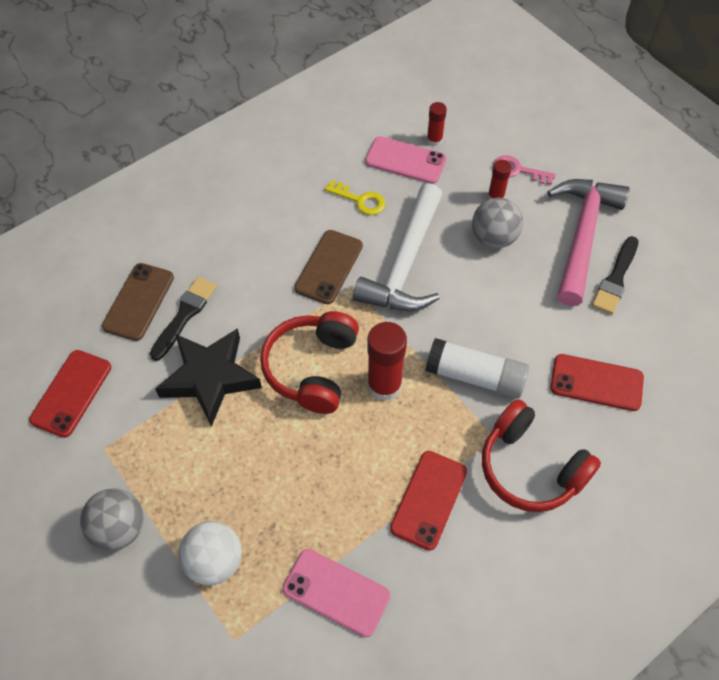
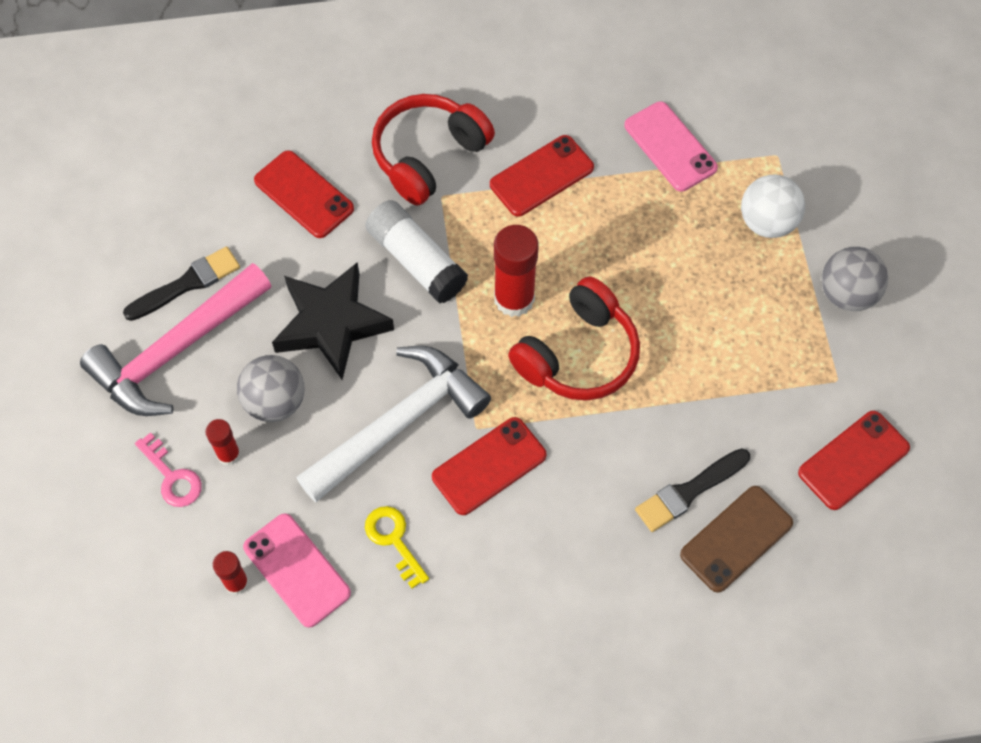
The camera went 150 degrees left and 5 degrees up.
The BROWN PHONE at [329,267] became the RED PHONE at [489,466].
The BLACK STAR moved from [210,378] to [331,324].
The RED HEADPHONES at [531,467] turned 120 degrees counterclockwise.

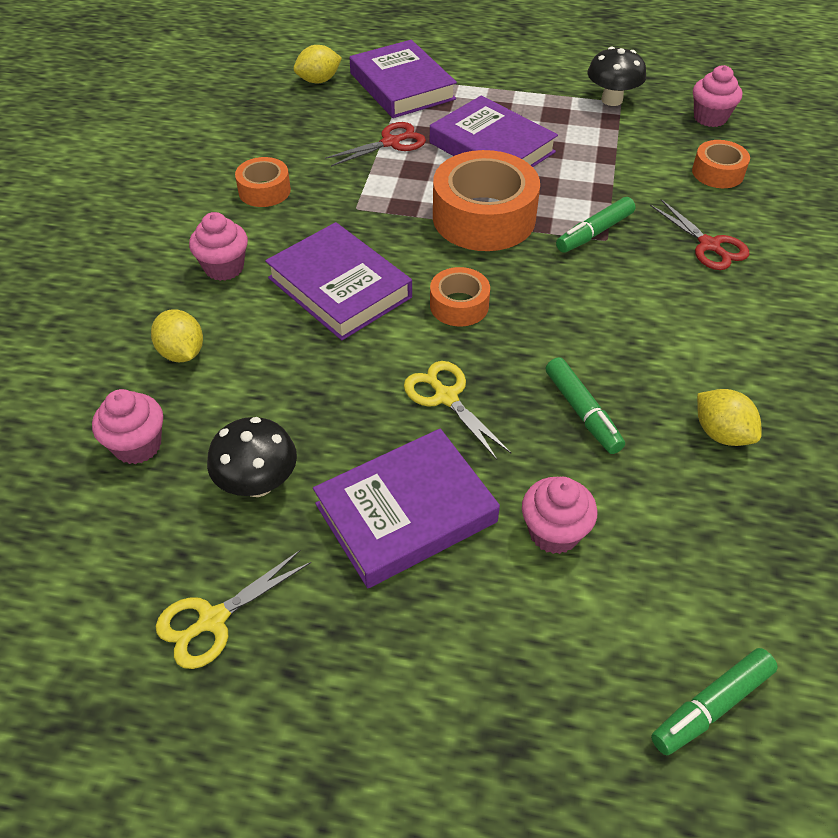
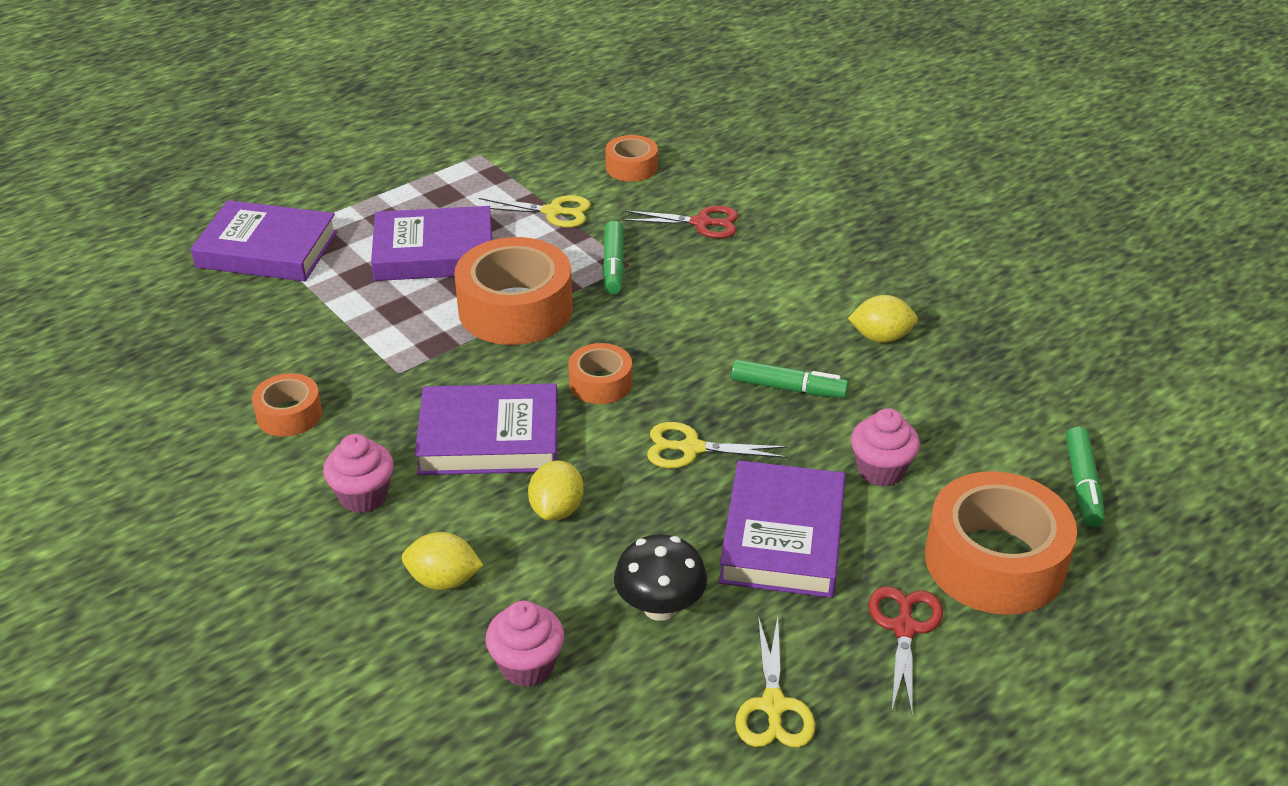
The camera went 50 degrees left and 10 degrees down.
The YELLOW LEMON moved from [319,80] to [557,509].
The BLACK MUSHROOM at [612,100] disappeared.
The PINK CUPCAKE at [710,118] disappeared.
The RED SCISSORS moved from [391,143] to [904,628].
The YELLOW SCISSORS at [553,212] appeared.
The ORANGE TAPE at [994,561] appeared.

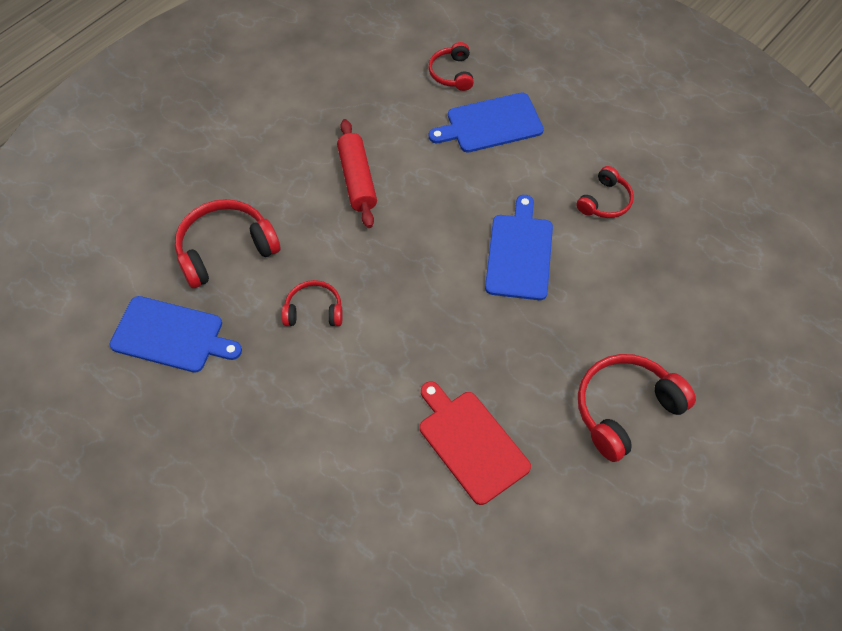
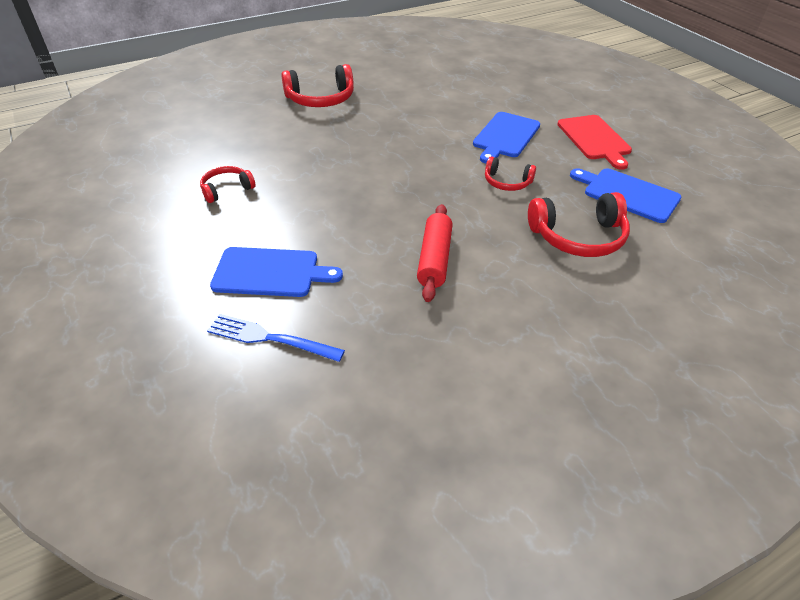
The camera went 160 degrees left and 15 degrees down.
The RED HEADPHONES at [452,73] was replaced by the BLUE FORK at [269,338].
The BLUE CUTTING BOARD moved from [519,253] to [505,136].
The RED CUTTING BOARD moved from [471,443] to [594,139].

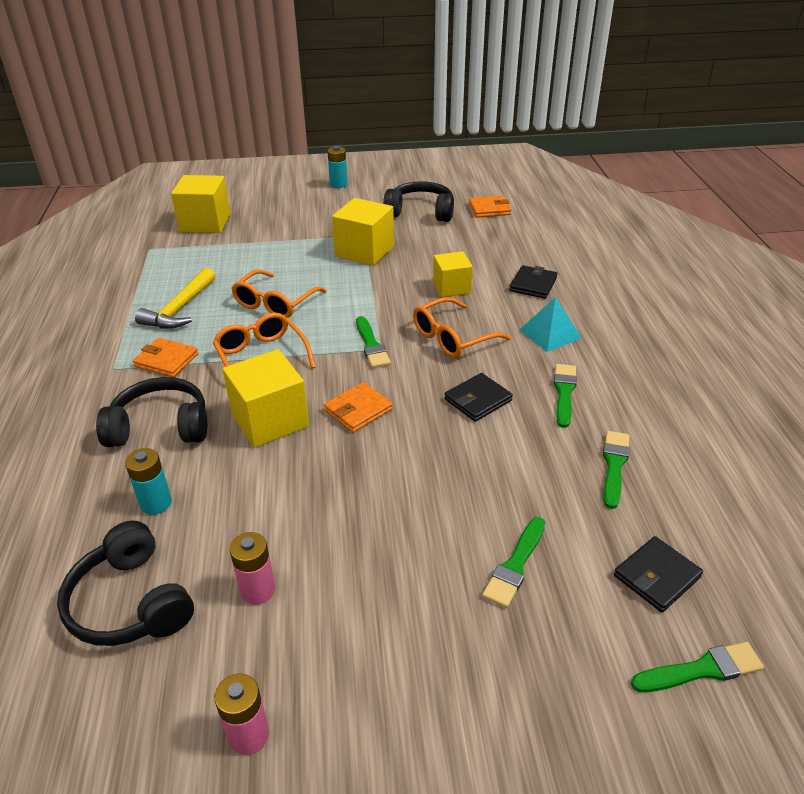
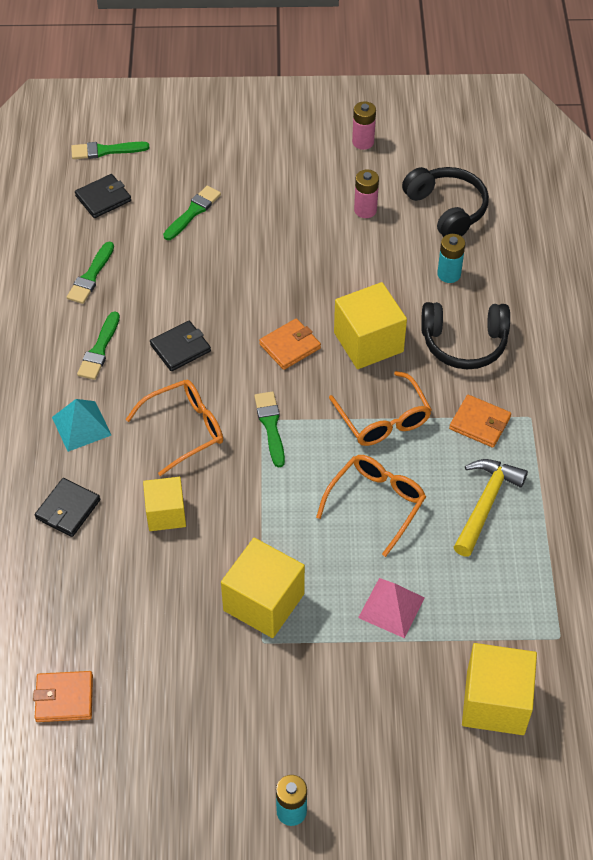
The camera went 175 degrees left and 15 degrees up.
The BLACK HEADPHONES at [420,212] disappeared.
The PINK PYRAMID at [391,607] appeared.

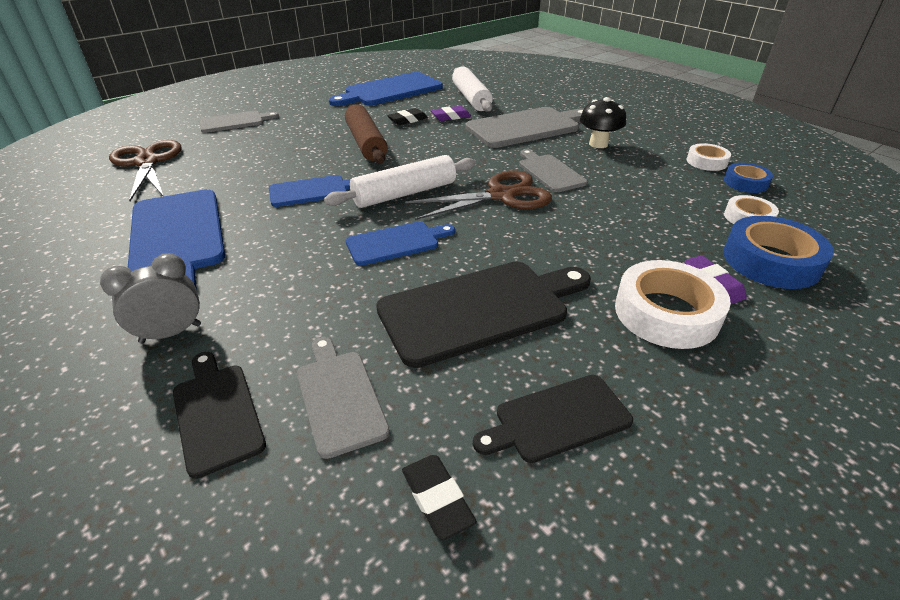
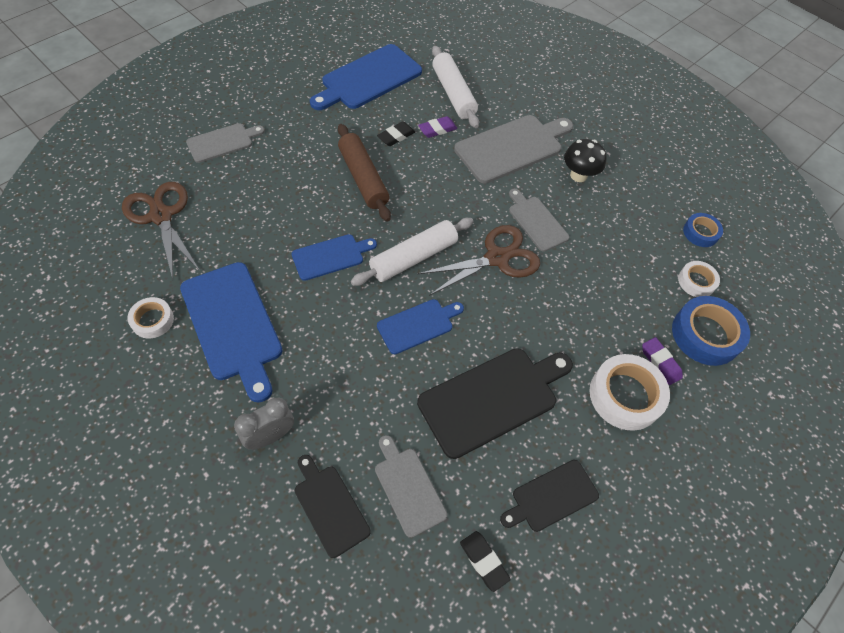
The camera went 10 degrees left and 20 degrees up.
The WHITE TAPE moved from [706,162] to [152,320].

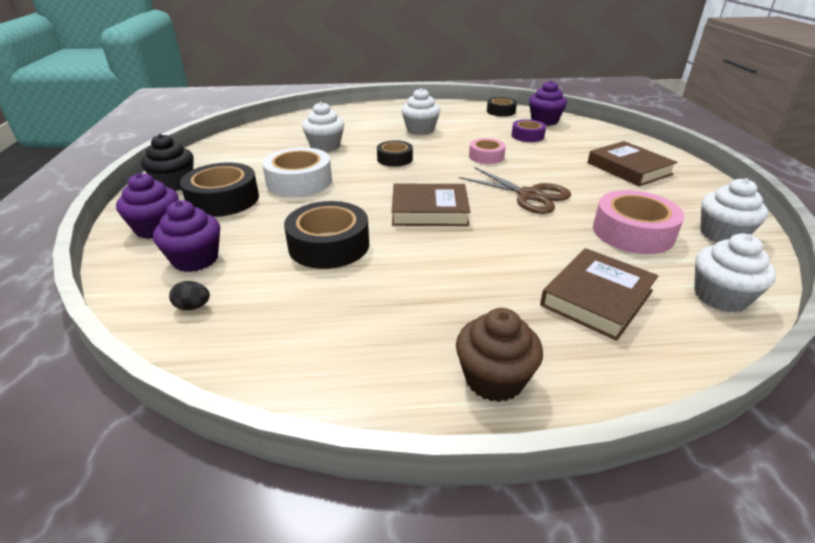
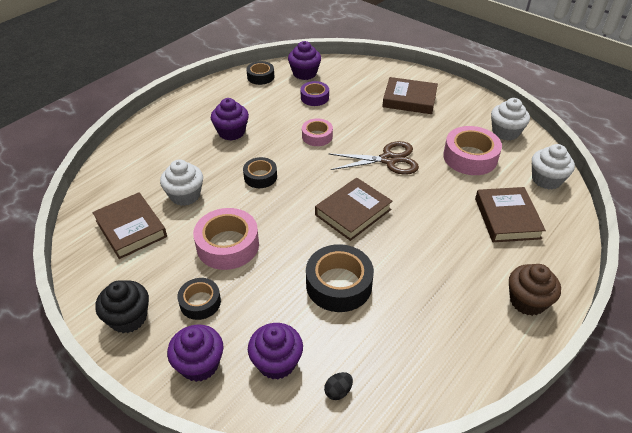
The camera went 45 degrees left and 10 degrees up.
The WHITE CUPCAKE at [420,130] became the PURPLE CUPCAKE at [231,132].
The WHITE TAPE at [299,181] became the PINK TAPE at [228,245].
The BLACK TAPE at [223,199] changed to 0.60 times the size.
The BROWN BOOK at [131,228] appeared.

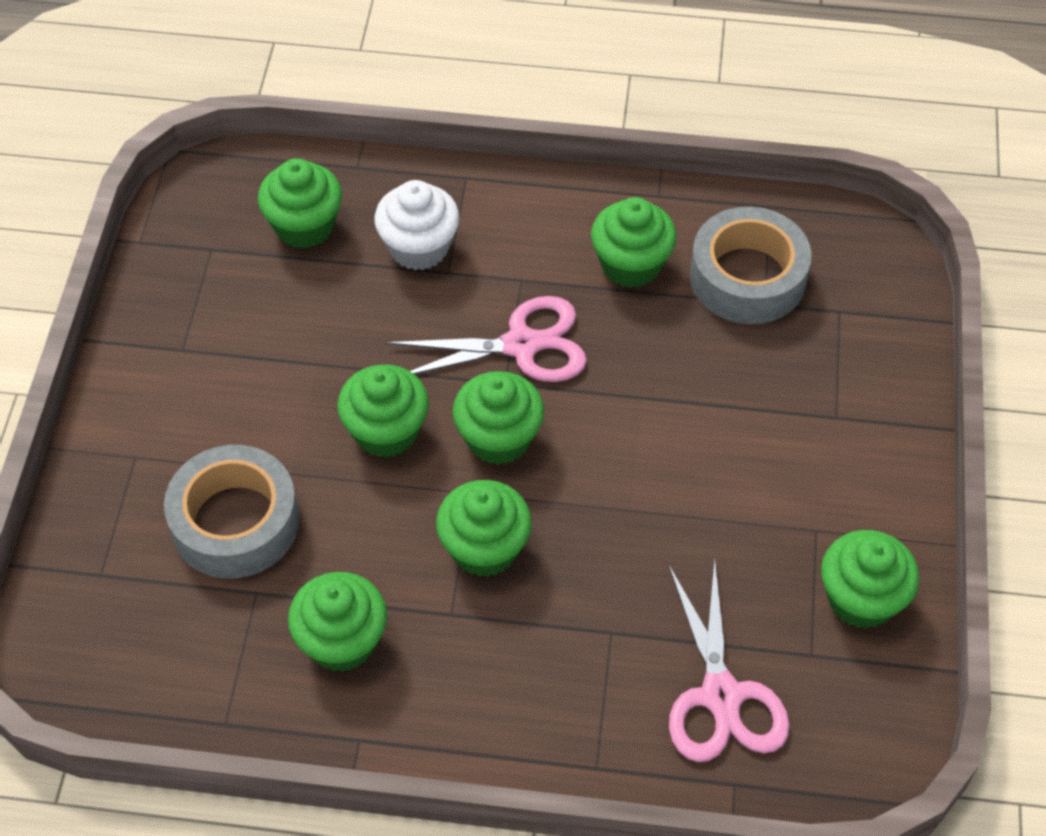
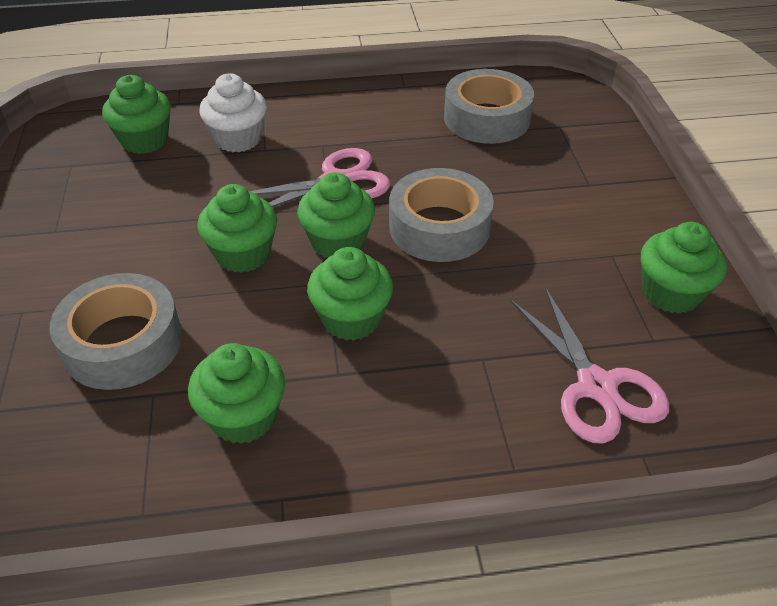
The camera went 15 degrees left and 10 degrees down.
The GREEN CUPCAKE at [631,265] disappeared.
The GREY TAPE at [439,227] appeared.

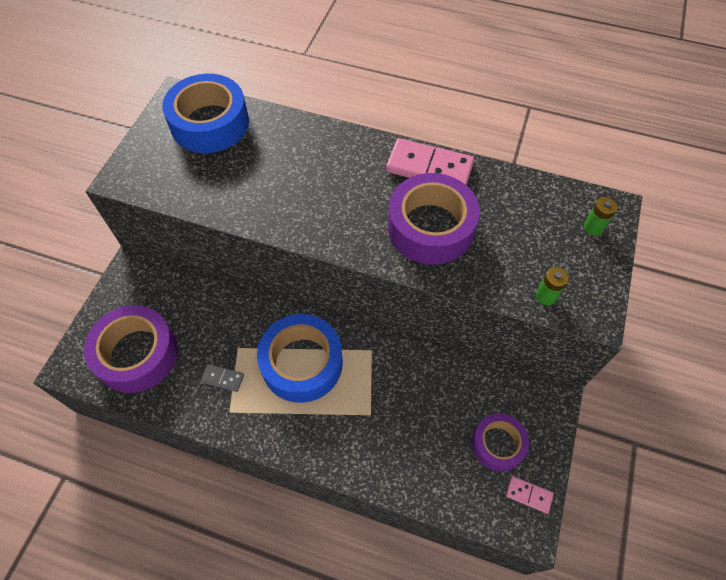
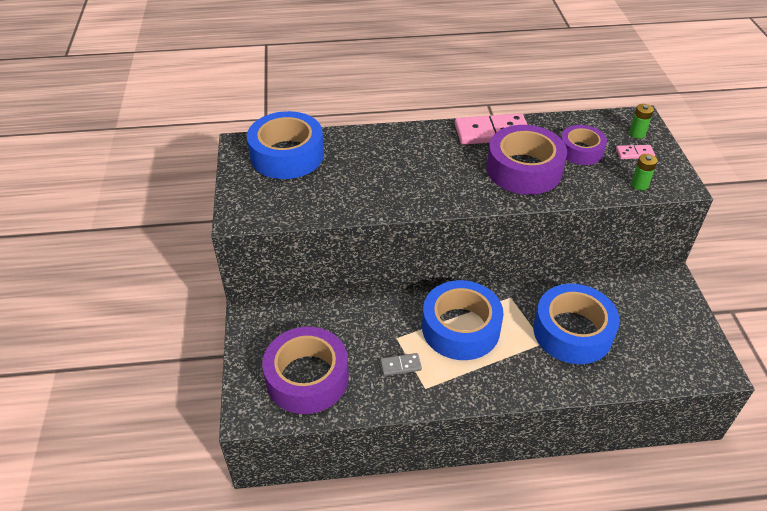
The camera went 25 degrees left and 15 degrees down.
The PURPLE TAPE moved from [498,444] to [580,151].
The PINK DOMINO moved from [529,495] to [634,153].
The BLUE TAPE at [572,332] appeared.

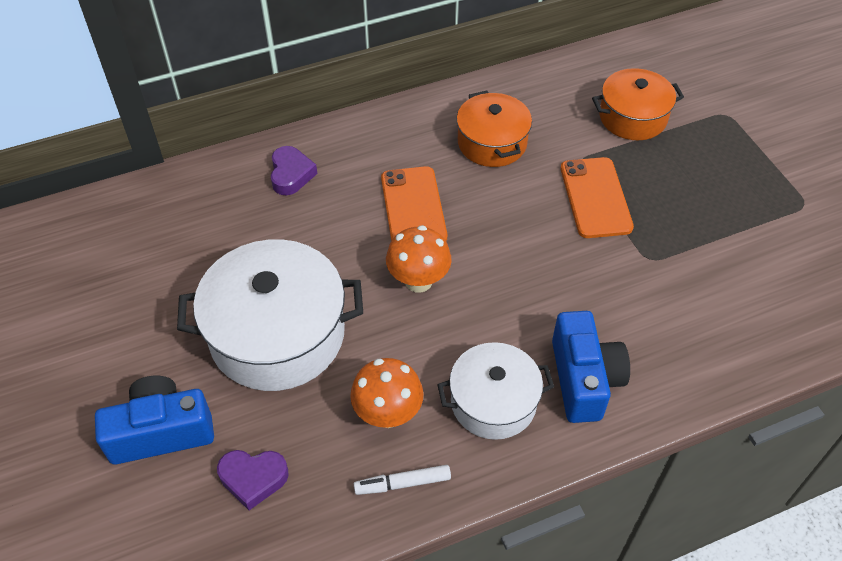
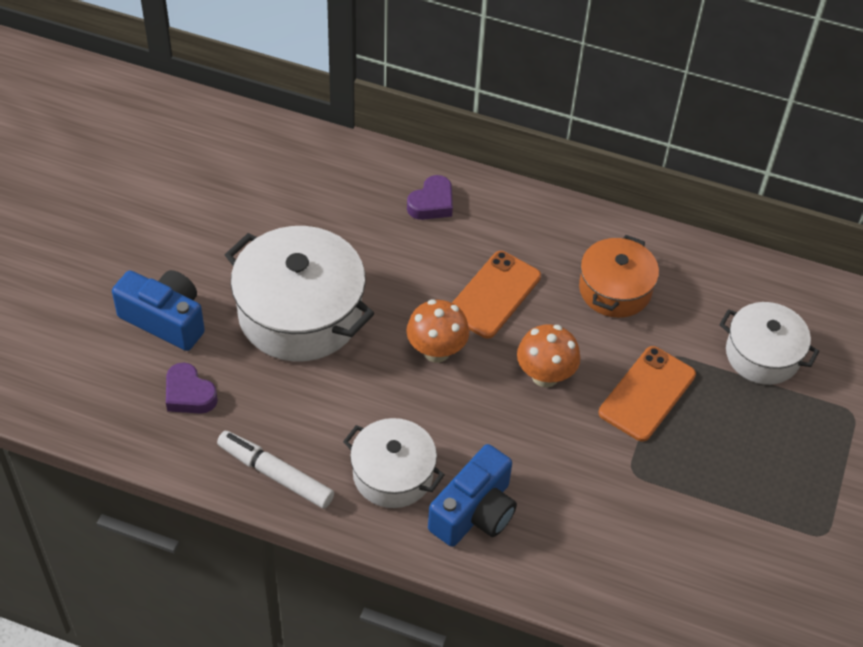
The camera went 40 degrees right and 0 degrees up.
The ORANGE POT at [632,117] became the WHITE POT at [762,354].
The ORANGE MUSHROOM moved from [388,414] to [545,376].
The WHITE MARKER at [402,483] changed to 1.54 times the size.

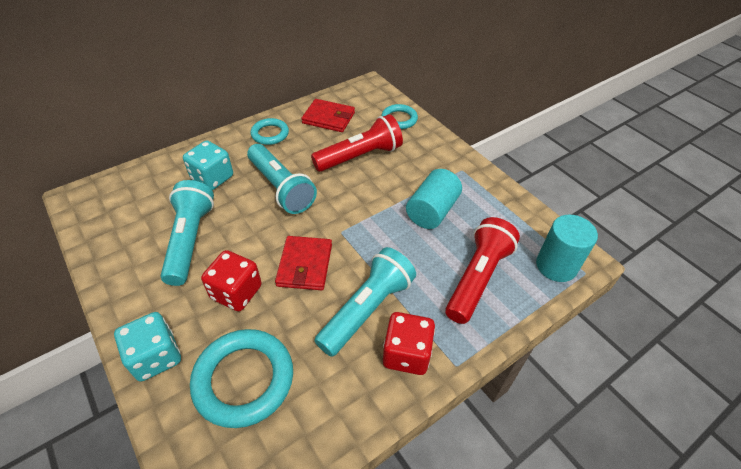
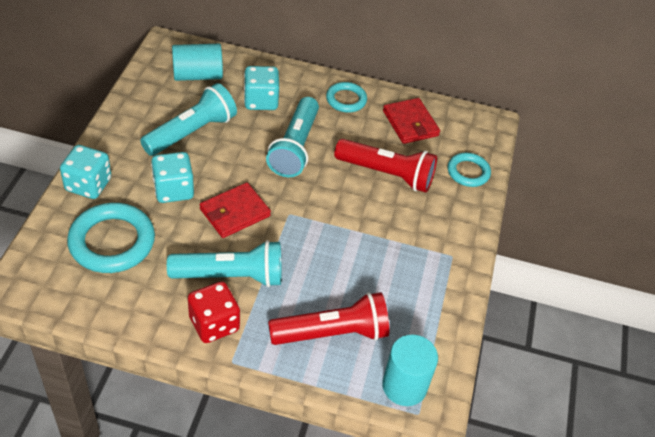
The camera went 45 degrees right and 0 degrees up.
The TURQUOISE CYLINDER moved from [432,211] to [197,75].
The RED DICE at [236,292] became the TURQUOISE DICE at [173,190].

